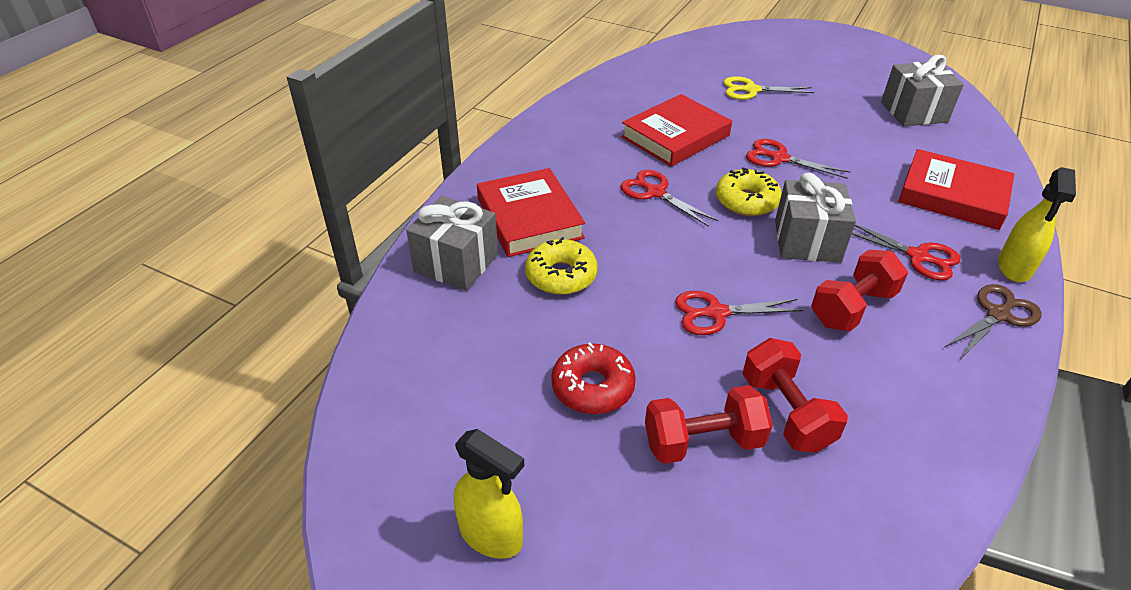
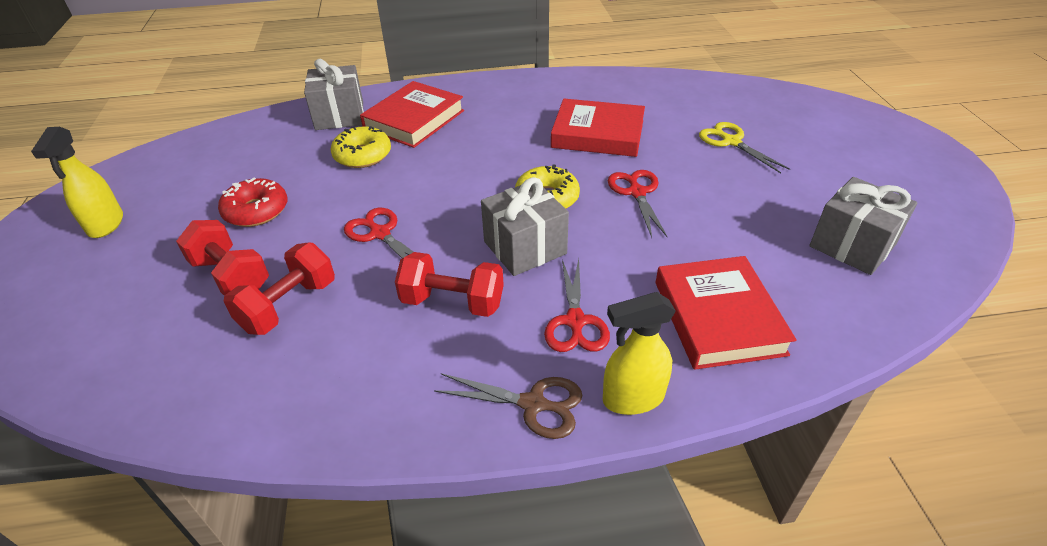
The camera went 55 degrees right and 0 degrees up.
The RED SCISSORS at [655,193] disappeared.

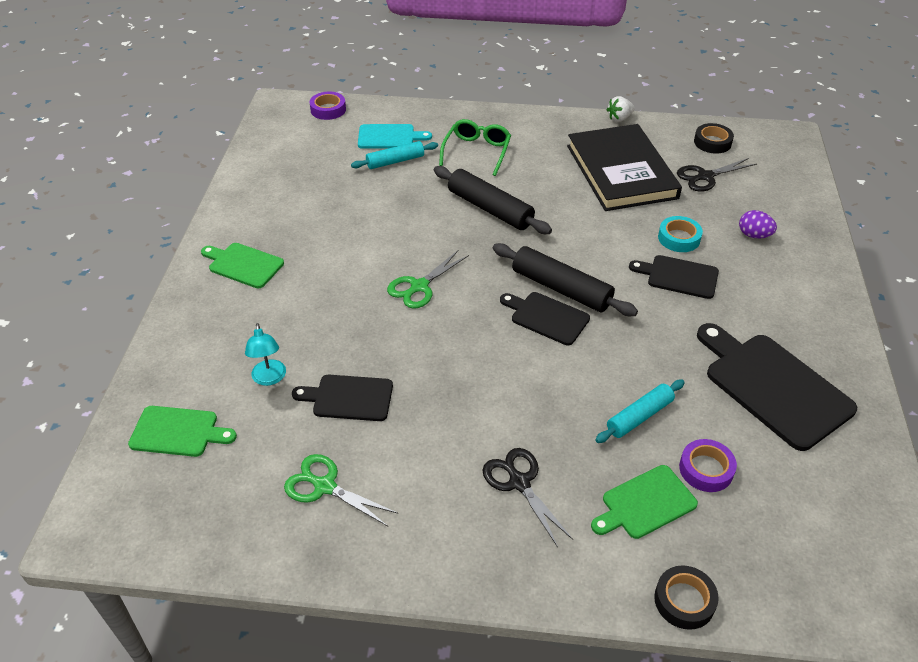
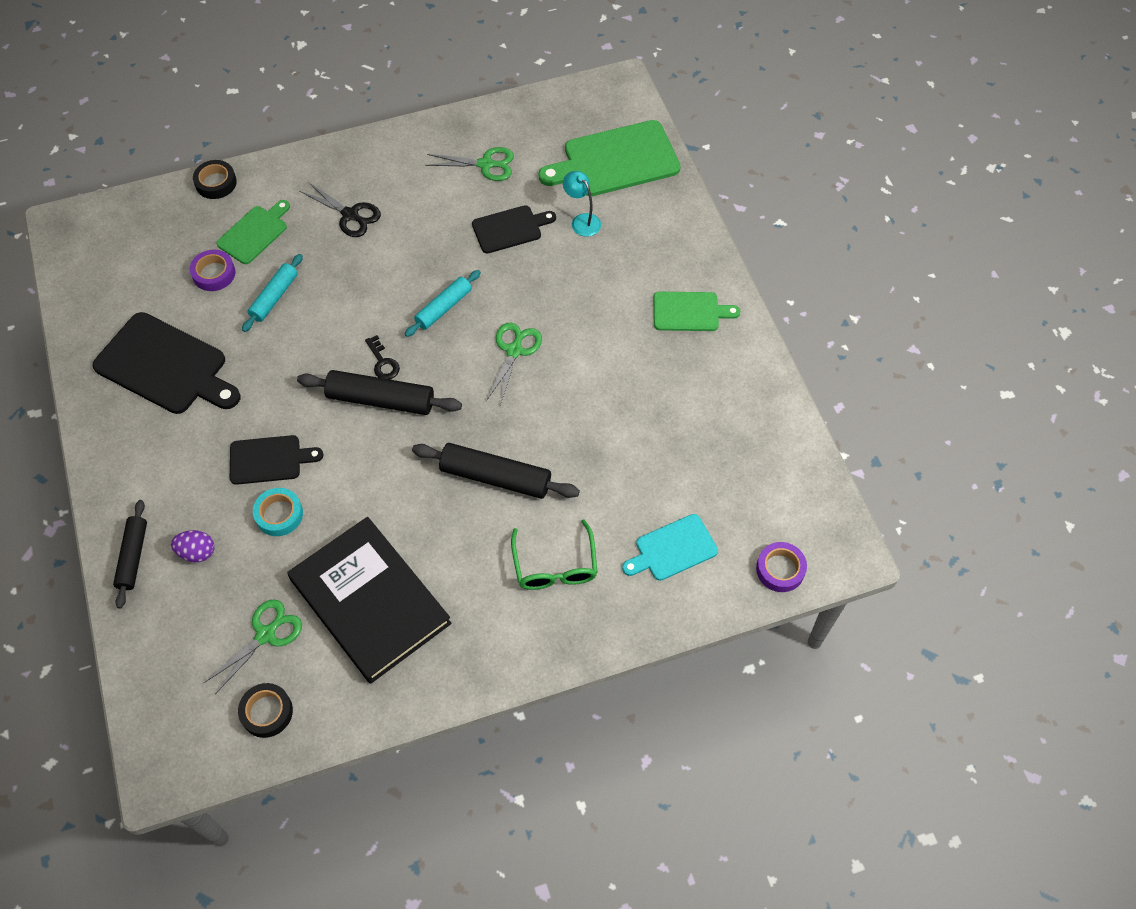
The camera went 155 degrees right and 15 degrees up.
The WHITE STRAWBERRY at [619,118] disappeared.
The TURQUOISE ROLLING PIN moved from [395,161] to [443,308].
The BLACK SCISSORS at [705,176] became the GREEN SCISSORS at [265,635].
The BLACK CUTTING BOARD at [546,317] was replaced by the BLACK KEY at [382,362].
The GREEN CUTTING BOARD at [178,432] changed to 1.73 times the size.
The BLACK ROLLING PIN at [133,557] appeared.

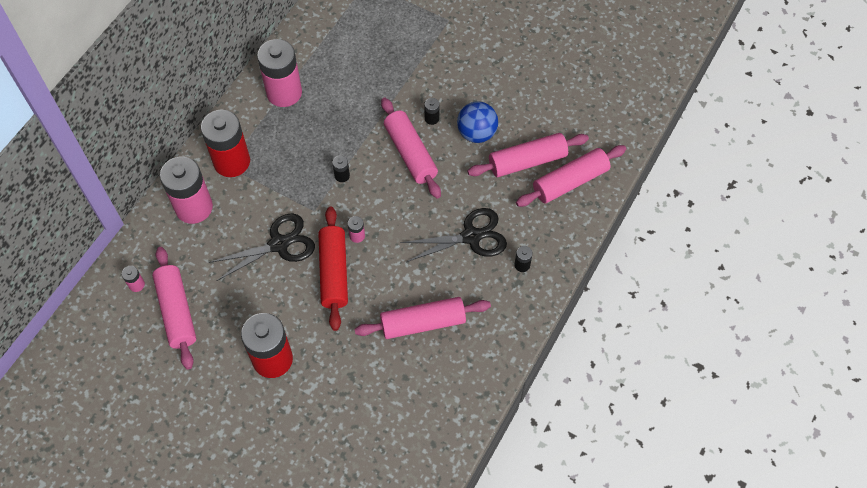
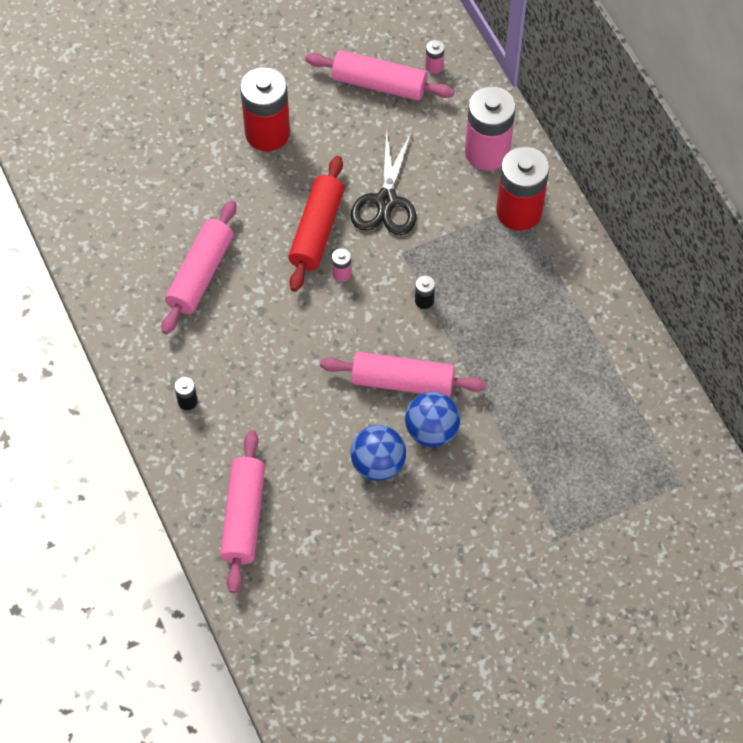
The camera went 125 degrees right and 0 degrees up.
The PINK BATTERY at [284,92] disappeared.
The BLACK BATTERY at [432,118] was replaced by the BLUE BALL at [431,430].
The PINK ROLLING PIN at [527,161] disappeared.
The RED ROLLING PIN at [334,272] turned 75 degrees clockwise.
The BLACK SCISSORS at [471,236] disappeared.

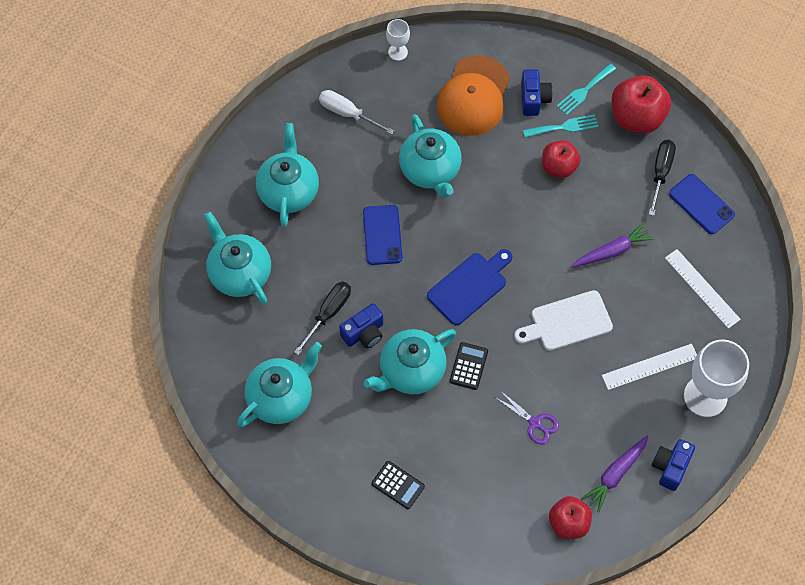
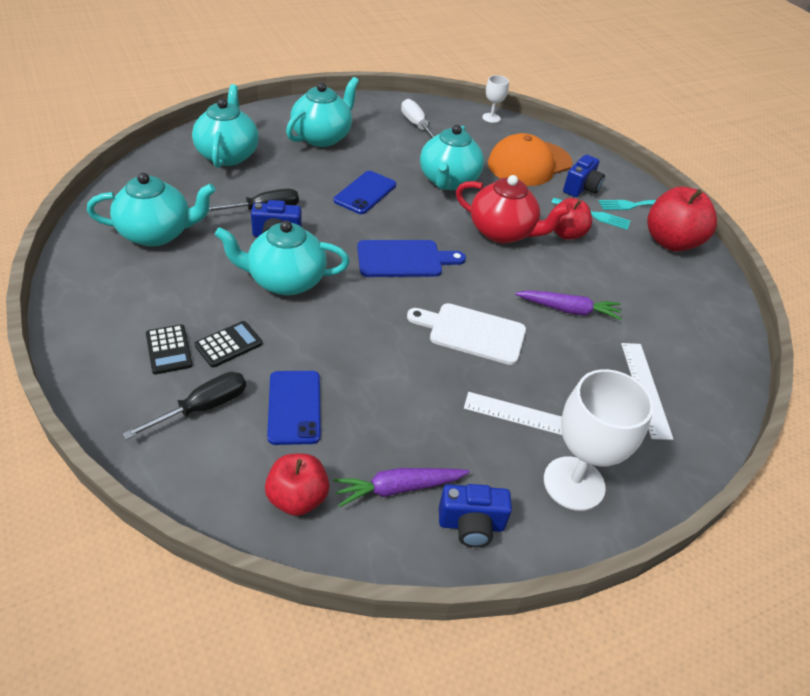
The camera went 30 degrees right and 20 degrees down.
The BLACK SCREWDRIVER moved from [660,173] to [202,408].
The BLUE PHONE moved from [701,204] to [294,407].
The BLACK CALCULATOR moved from [468,366] to [228,344].
The PURPLE SCISSORS at [535,423] disappeared.
The BLUE CAMERA at [670,467] turned 150 degrees counterclockwise.
The RED TEAPOT at [502,232] appeared.

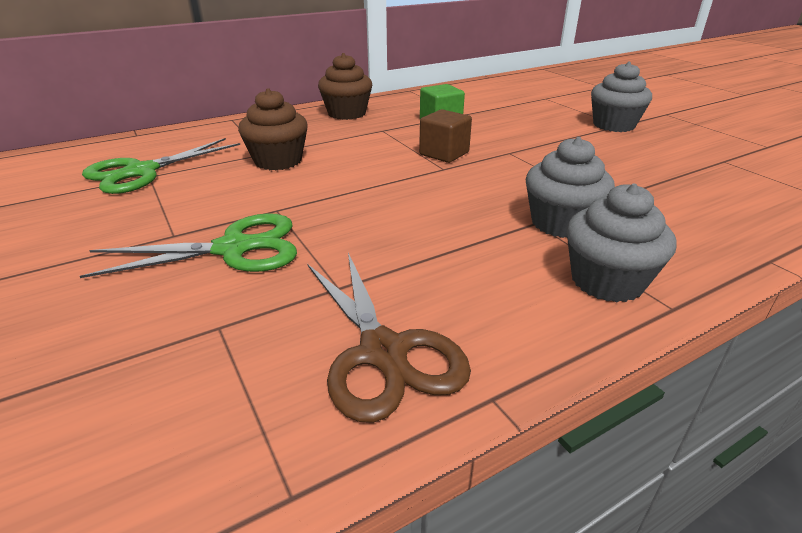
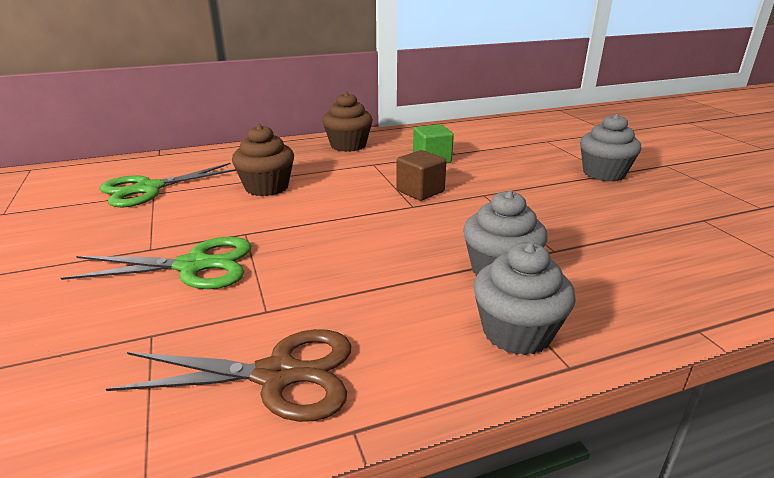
The camera went 10 degrees right and 5 degrees down.
The BROWN SCISSORS at [383,352] turned 75 degrees counterclockwise.

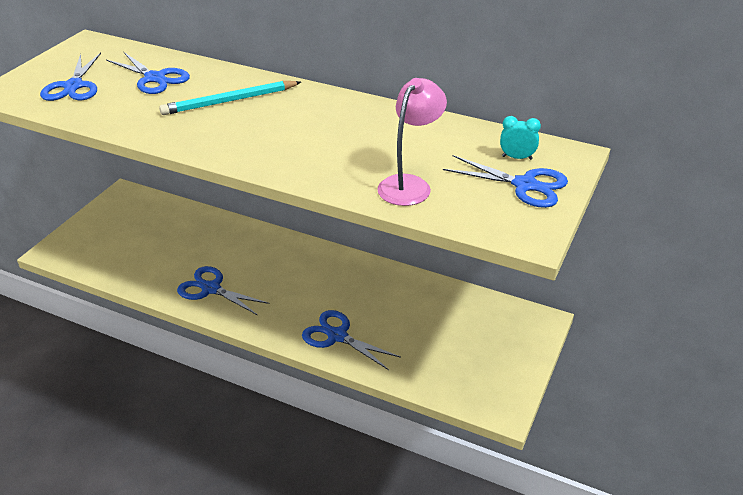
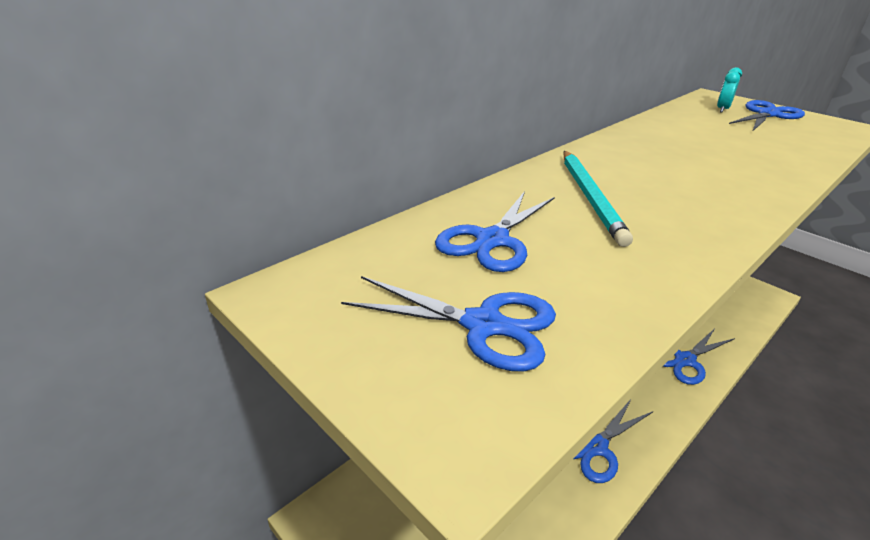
The camera went 70 degrees left and 5 degrees down.
The BLUE SCISSORS at [155,78] turned 150 degrees clockwise.
The PINK LAMP at [410,184] disappeared.

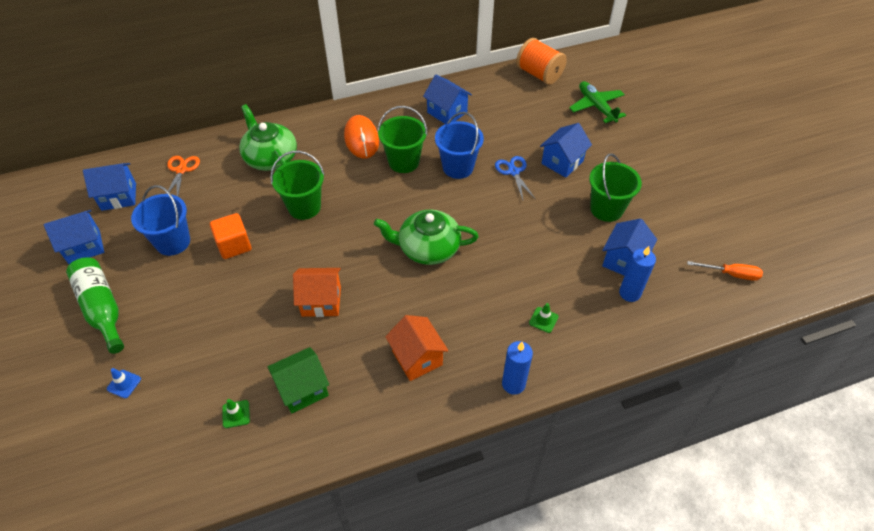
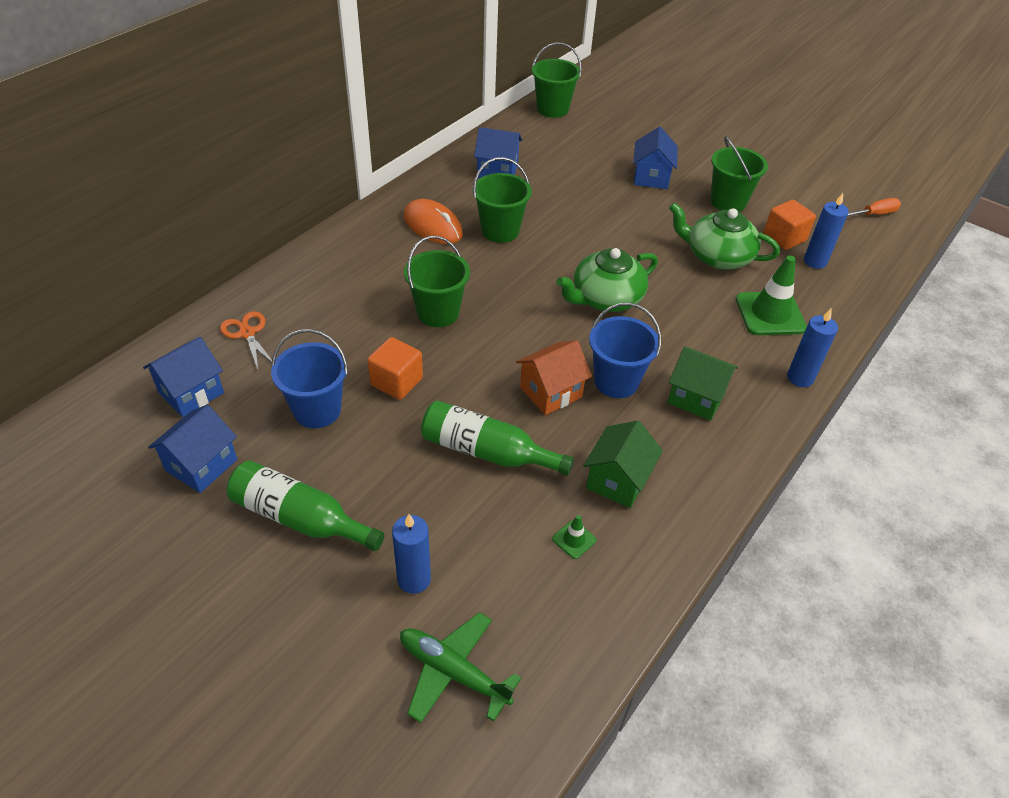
The camera went 35 degrees left and 5 degrees down.
The ORANGE SPOOL at [539,74] was replaced by the GREEN BUCKET at [552,109].
The GREEN PLANE moved from [596,106] to [453,671].
The GREEN TEAPOT moved from [270,157] to [717,256].
The BLUE BUCKET moved from [458,167] to [616,381].
The BLUE SCISSORS at [513,172] disappeared.
The BLUE HOUSE at [624,260] was replaced by the ORANGE CUBE at [784,238].
The GREEN TRAFFIC CONE at [543,320] changed to 2.23 times the size.
The ORANGE HOUSE at [417,358] became the GREEN HOUSE at [696,397].
The BLUE TRAFFIC CONE at [124,384] was replaced by the BLUE CANDLE at [414,579].
The GREEN BOTTLE at [487,452] appeared.

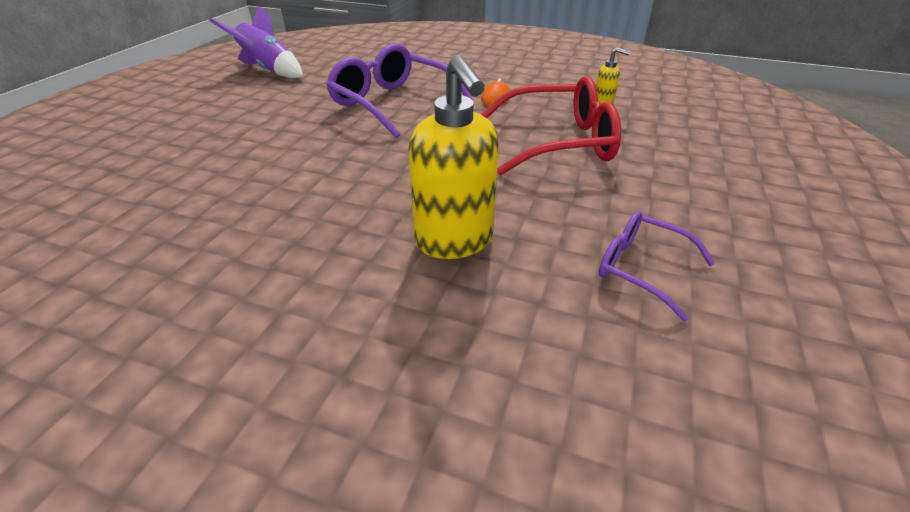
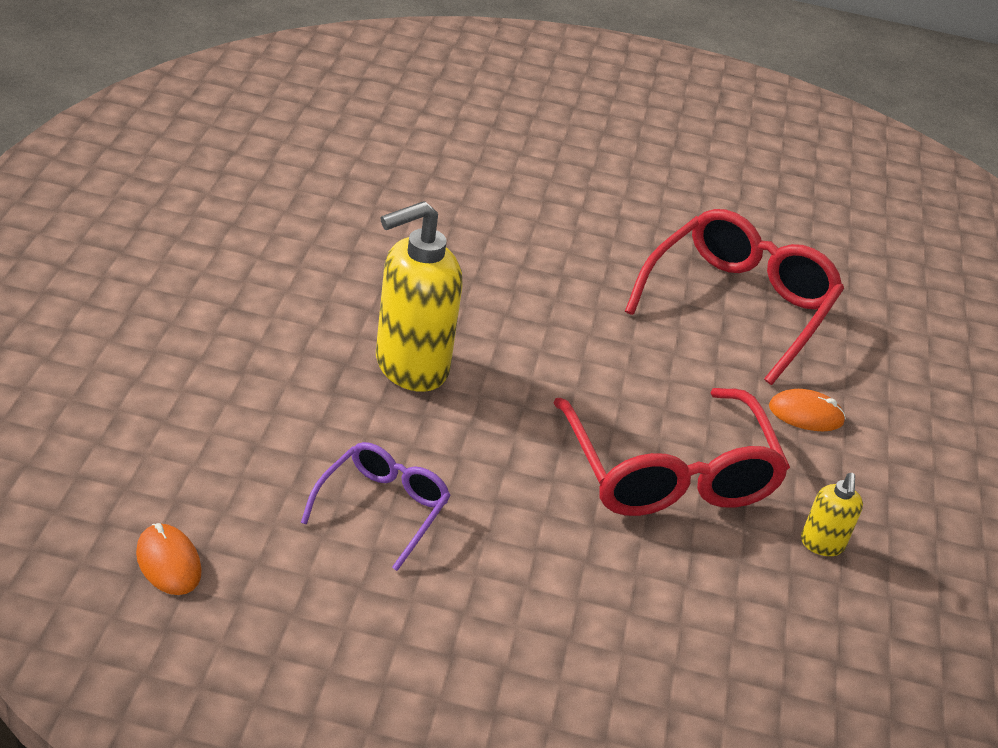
The camera went 75 degrees right and 0 degrees up.
The PURPLE ROCKET at [268,70] disappeared.
The PURPLE GLASSES at [392,103] became the RED GLASSES at [738,305].
The ORANGE MOUSE at [168,562] appeared.

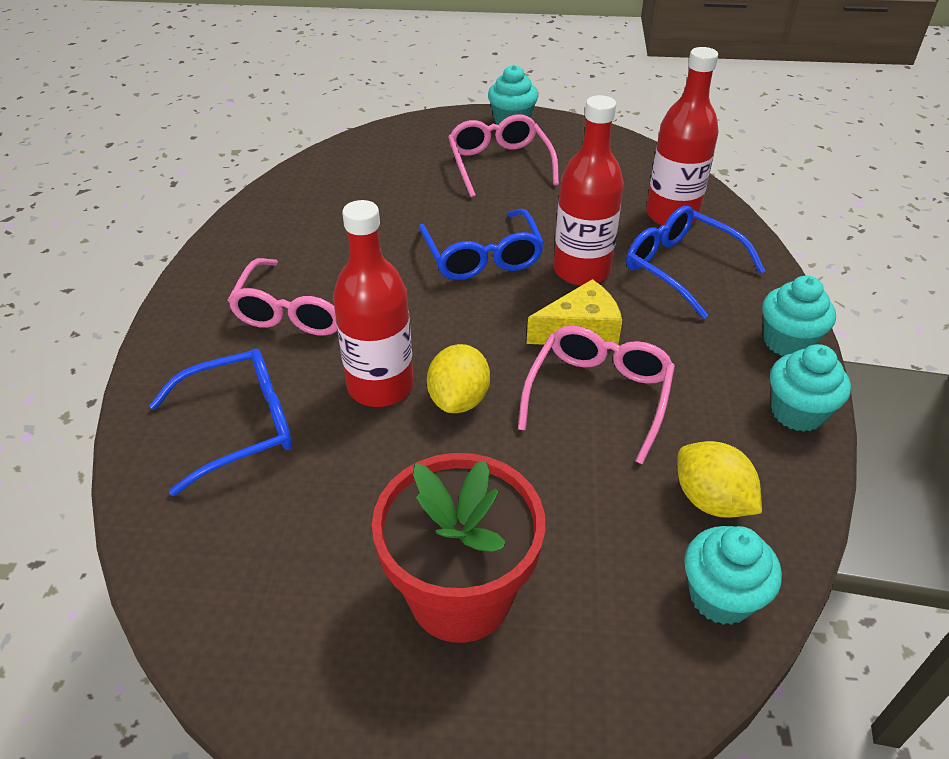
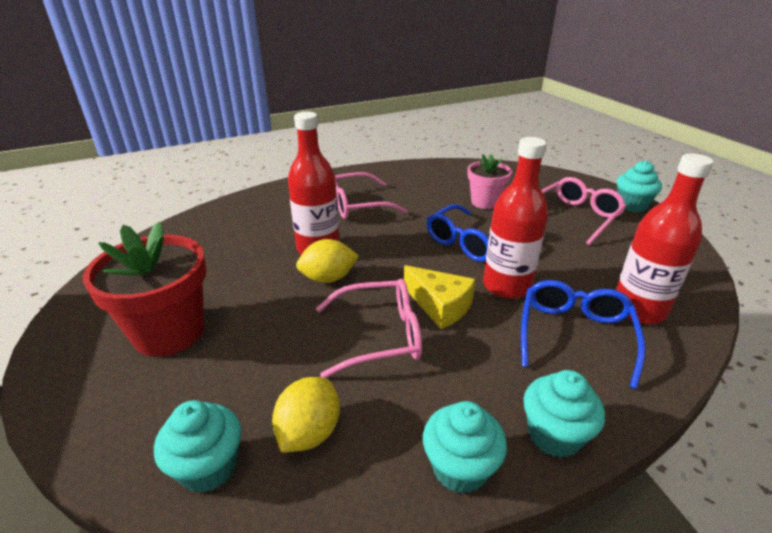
The camera went 60 degrees right and 10 degrees down.
The BLUE GLASSES at [240,426] disappeared.
The PINK FLOWER POT at [485,202] appeared.

